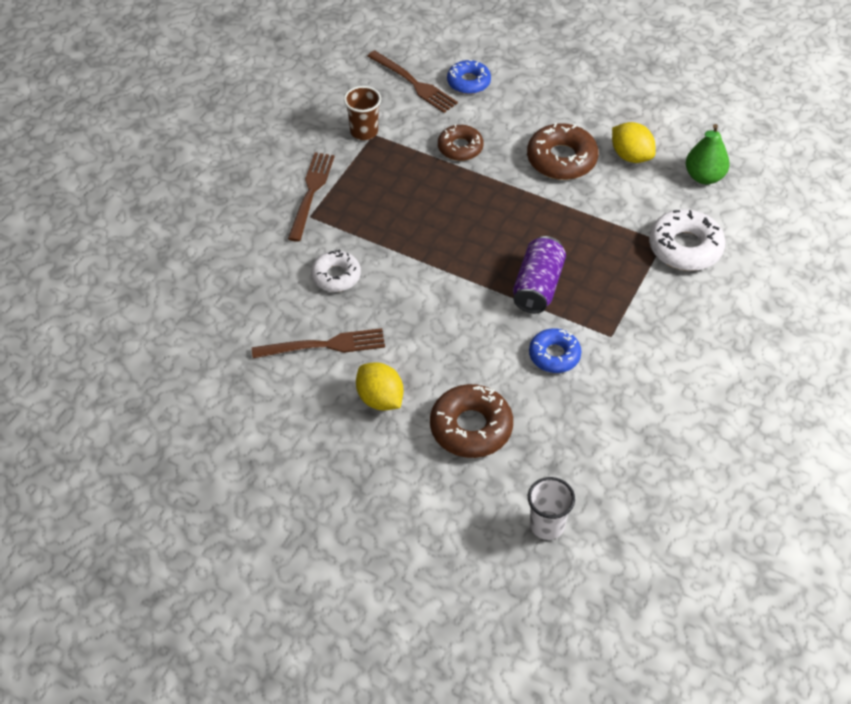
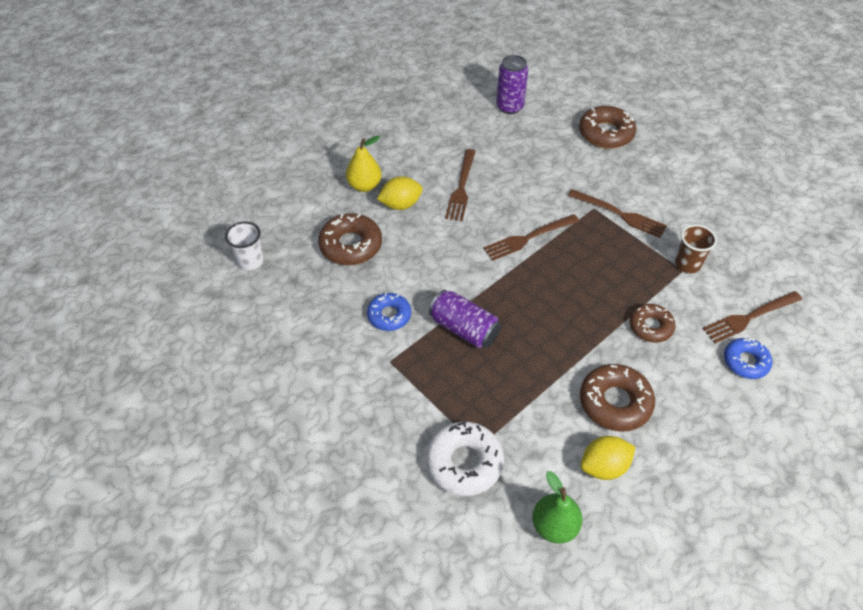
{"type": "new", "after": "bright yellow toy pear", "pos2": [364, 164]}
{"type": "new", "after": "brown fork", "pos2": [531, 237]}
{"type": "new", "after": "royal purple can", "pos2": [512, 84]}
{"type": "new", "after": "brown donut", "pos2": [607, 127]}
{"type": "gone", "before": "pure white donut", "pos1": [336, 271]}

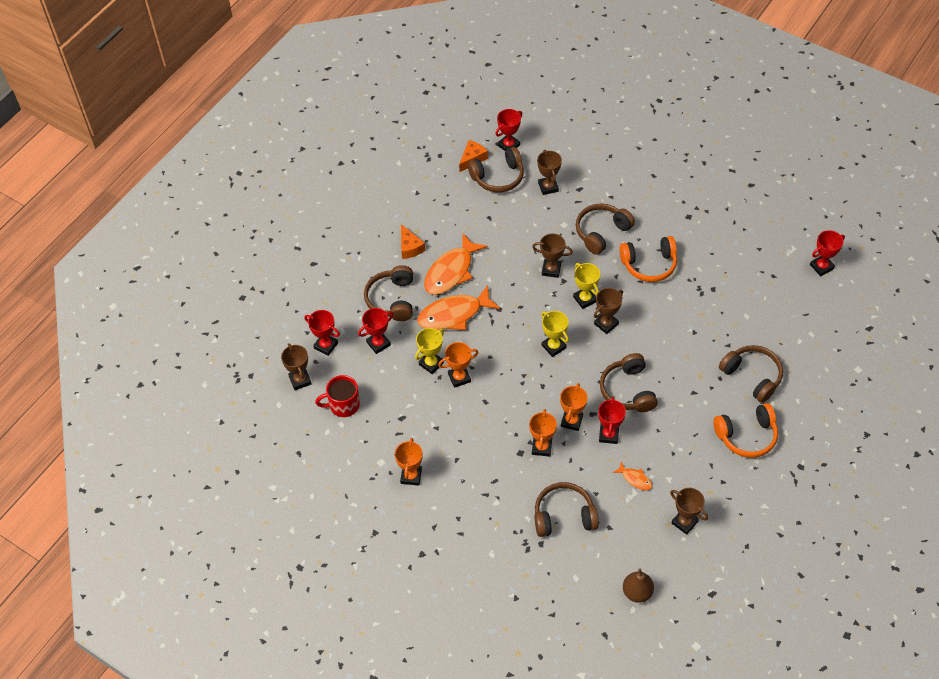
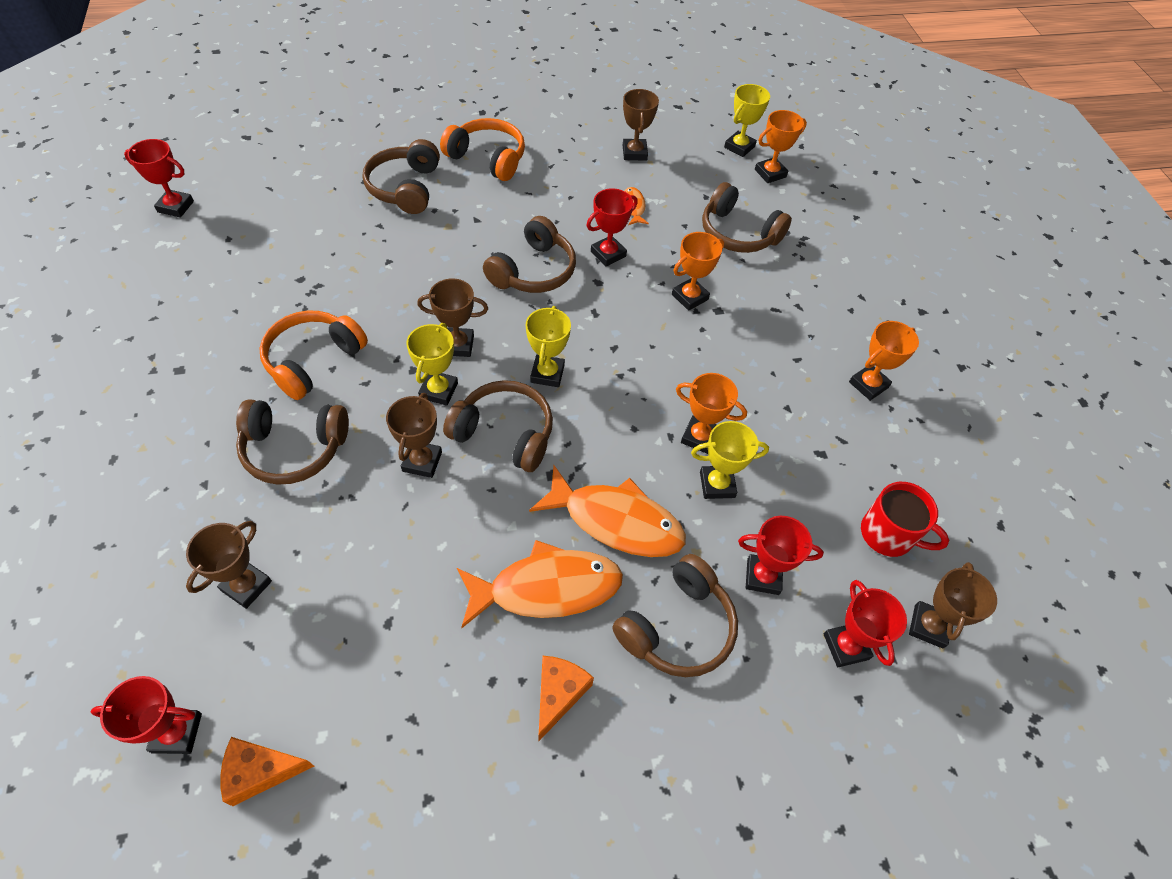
{"type": "rotated", "before": "bright orange over-ear headphones", "pos1": [648, 259], "pos2": [313, 355], "turn": -90}
{"type": "rotated", "before": "brown trophy", "pos1": [552, 256], "pos2": [414, 435], "turn": 45}
{"type": "shifted", "before": "brown over-ear headphones", "pos1": [496, 169], "pos2": [498, 426]}
{"type": "swapped", "before": "brown toy pear", "after": "bright yellow trophy", "pos1": [638, 585], "pos2": [747, 120]}
{"type": "shifted", "before": "bright orange trophy", "pos1": [574, 407], "pos2": [781, 146]}

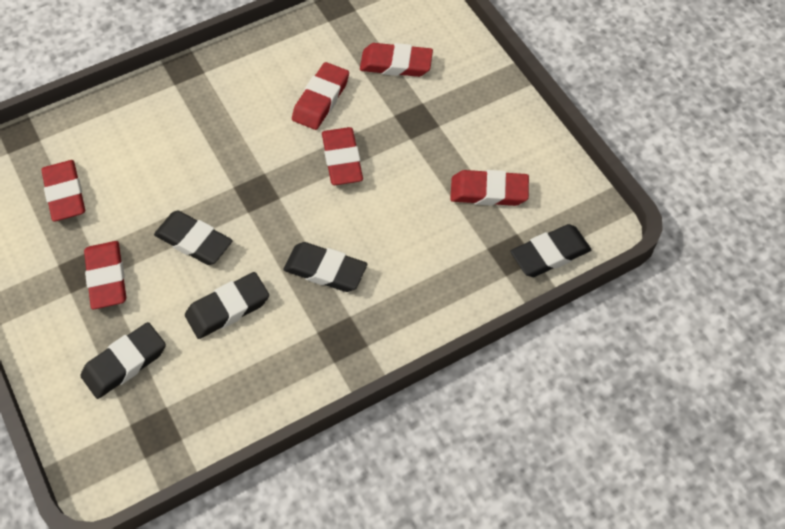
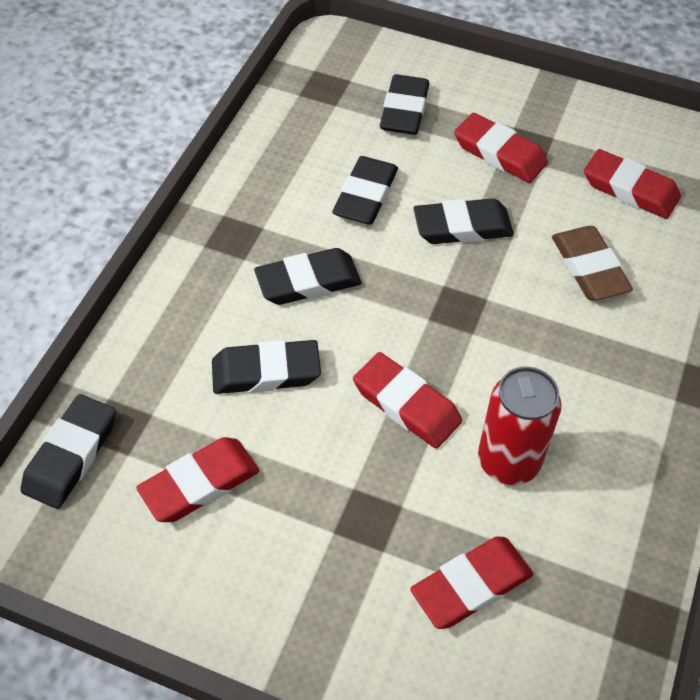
{"type": "new", "after": "jet-black pencil eraser", "pos2": [266, 367]}
{"type": "swapped", "before": "scarlet pencil eraser", "after": "scarlet can", "pos1": [320, 96], "pos2": [520, 425]}
{"type": "new", "after": "brown pencil eraser", "pos2": [592, 263]}

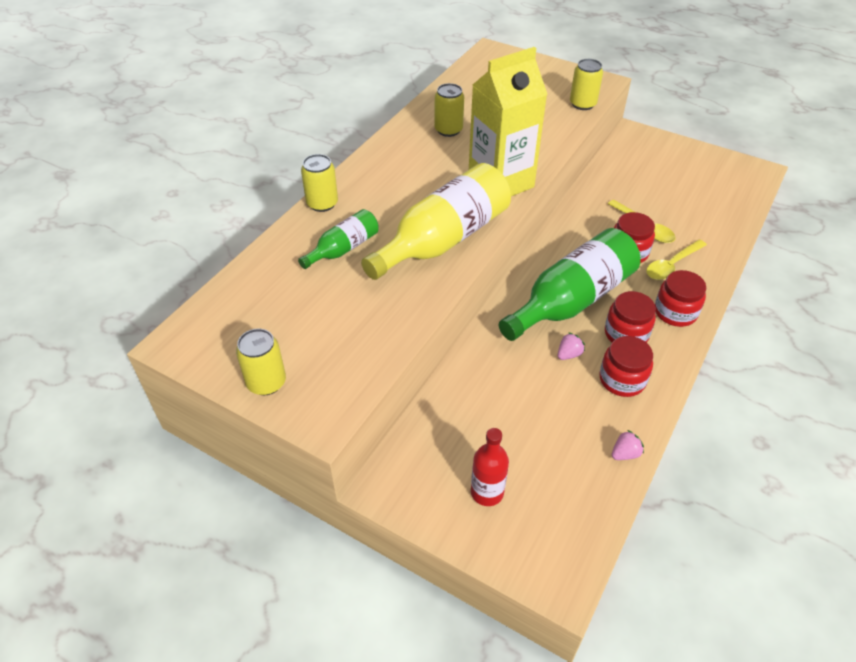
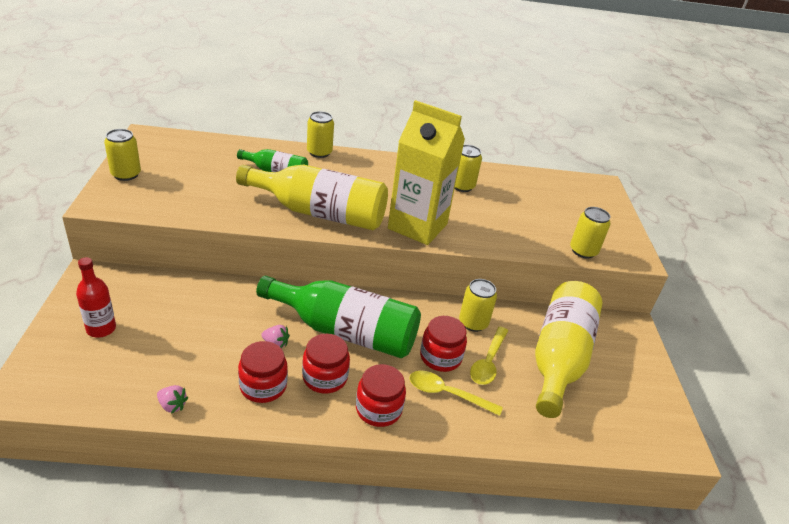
{"type": "new", "after": "bright yellow can", "pos2": [478, 305]}
{"type": "new", "after": "bright yellow flask", "pos2": [569, 349]}

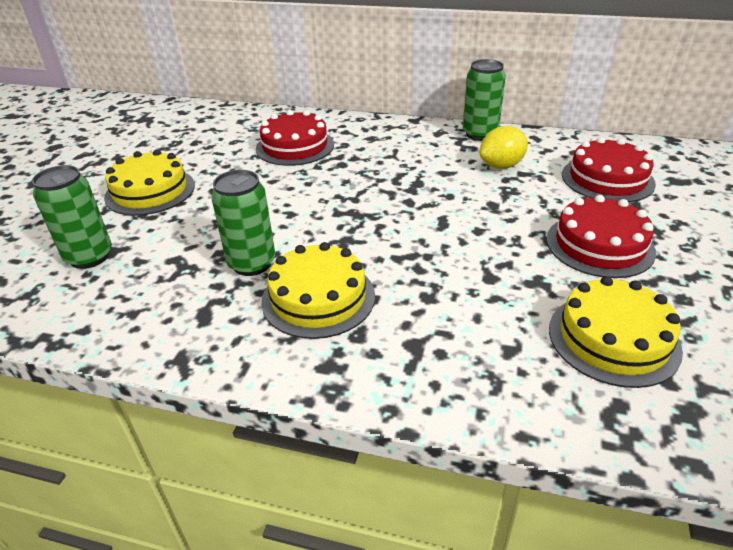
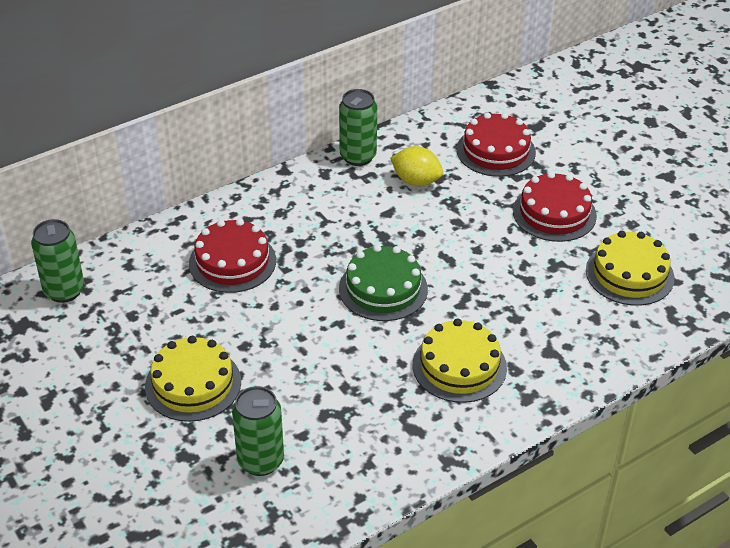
{"type": "shifted", "before": "emerald can", "pos1": [243, 223], "pos2": [57, 261]}
{"type": "new", "after": "emerald gateau", "pos2": [383, 283]}
{"type": "rotated", "before": "bright yellow toy lemon", "pos1": [504, 147], "pos2": [416, 166], "turn": -75}

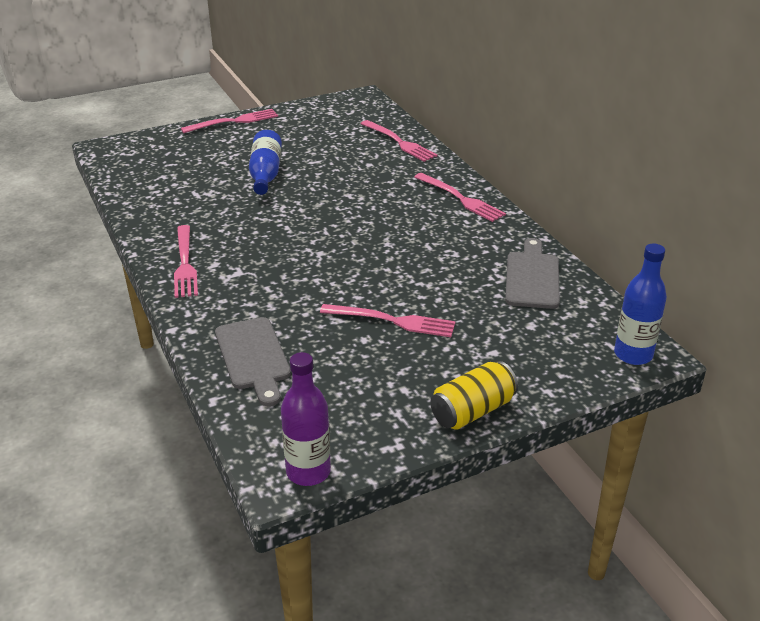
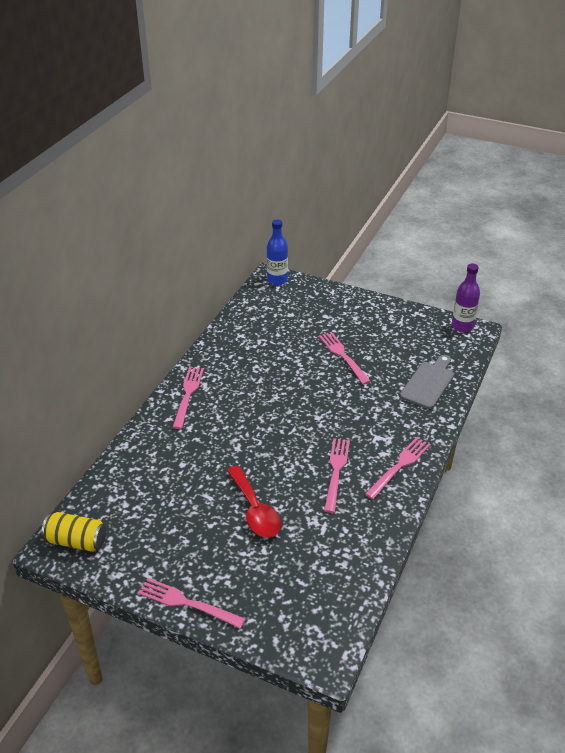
{"type": "shifted", "before": "bright yellow can", "pos1": [474, 395], "pos2": [74, 532]}
{"type": "swapped", "before": "cobalt flask", "after": "scarlet teaspoon", "pos1": [265, 162], "pos2": [254, 501]}
{"type": "shifted", "before": "rosy fork", "pos1": [399, 141], "pos2": [337, 475]}
{"type": "gone", "before": "grey cutting board", "pos1": [532, 273]}

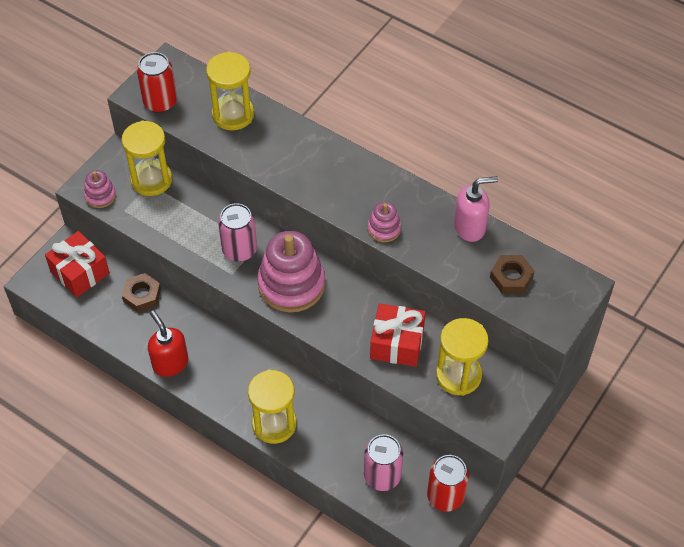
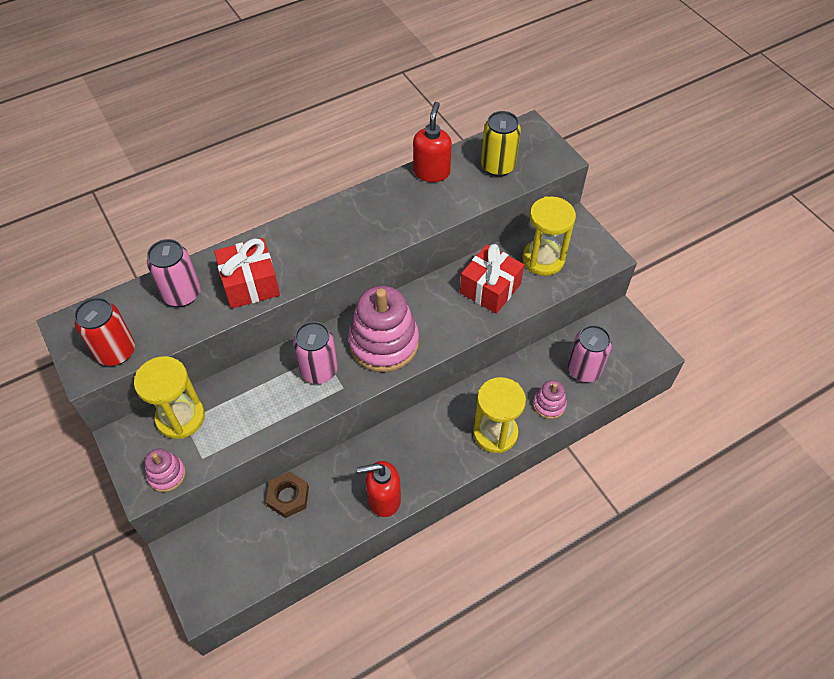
{"type": "swapped", "before": "bright yellow hourglass", "after": "rosy can", "pos1": [230, 91], "pos2": [173, 273]}
{"type": "shifted", "before": "scarlet gift", "pos1": [77, 264], "pos2": [247, 273]}
{"type": "repainted", "before": "rosy soap pump", "after": "scarlet soap pump", "pos1": [476, 209], "pos2": [432, 142]}
{"type": "swapped", "before": "brown hex nut", "after": "bright yellow can", "pos1": [512, 274], "pos2": [501, 144]}
{"type": "shifted", "before": "rosy stacking rings", "pos1": [384, 222], "pos2": [550, 399]}
{"type": "gone", "before": "scarlet can", "pos1": [448, 483]}

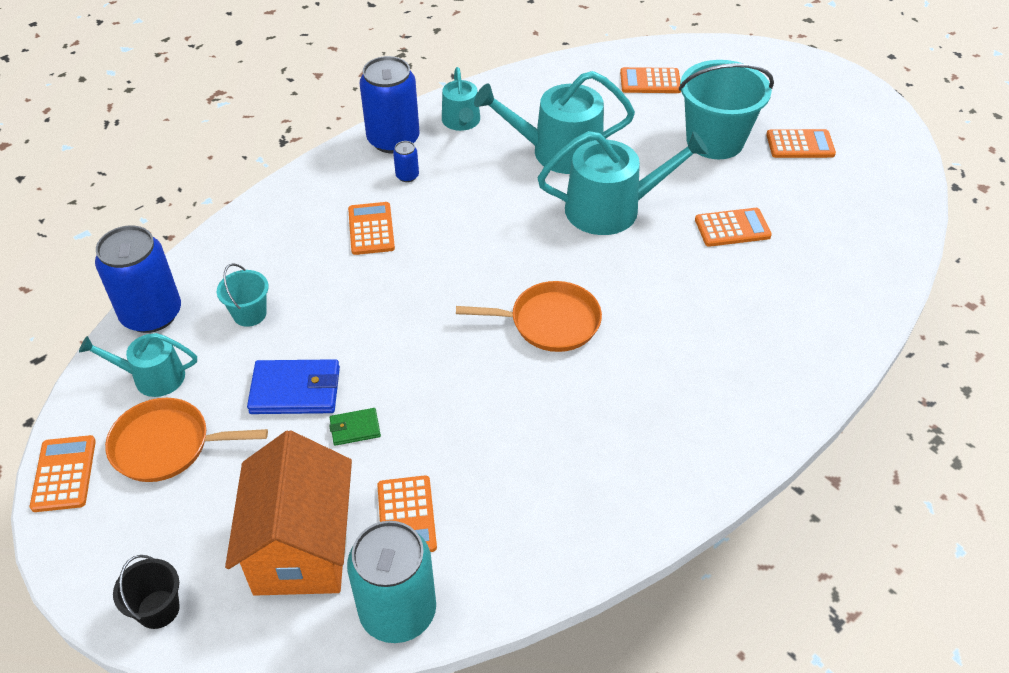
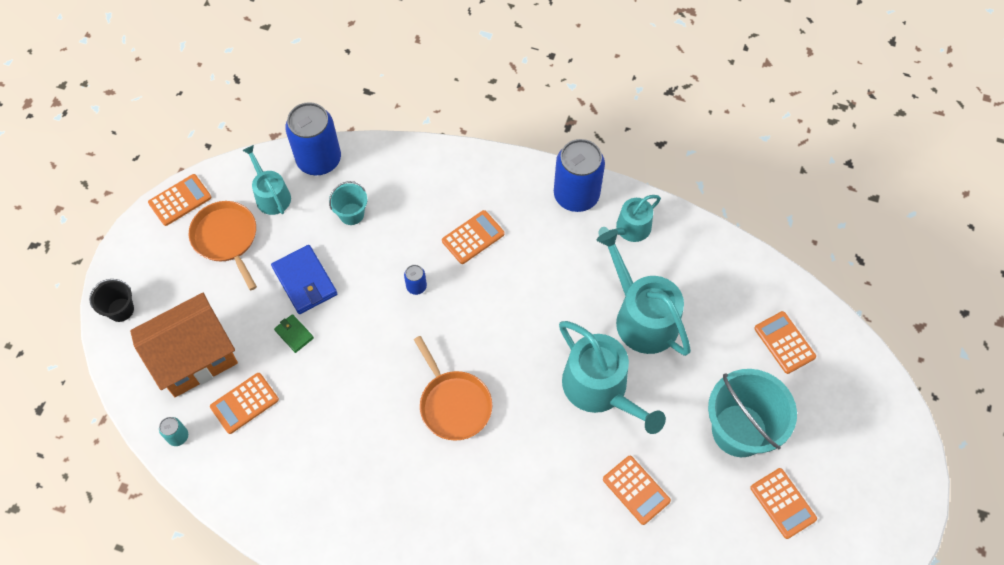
{"type": "scaled", "before": "turquoise can", "pos1": [391, 582], "pos2": [173, 431], "scale": 0.43}
{"type": "shifted", "before": "cobalt can", "pos1": [406, 161], "pos2": [415, 280]}

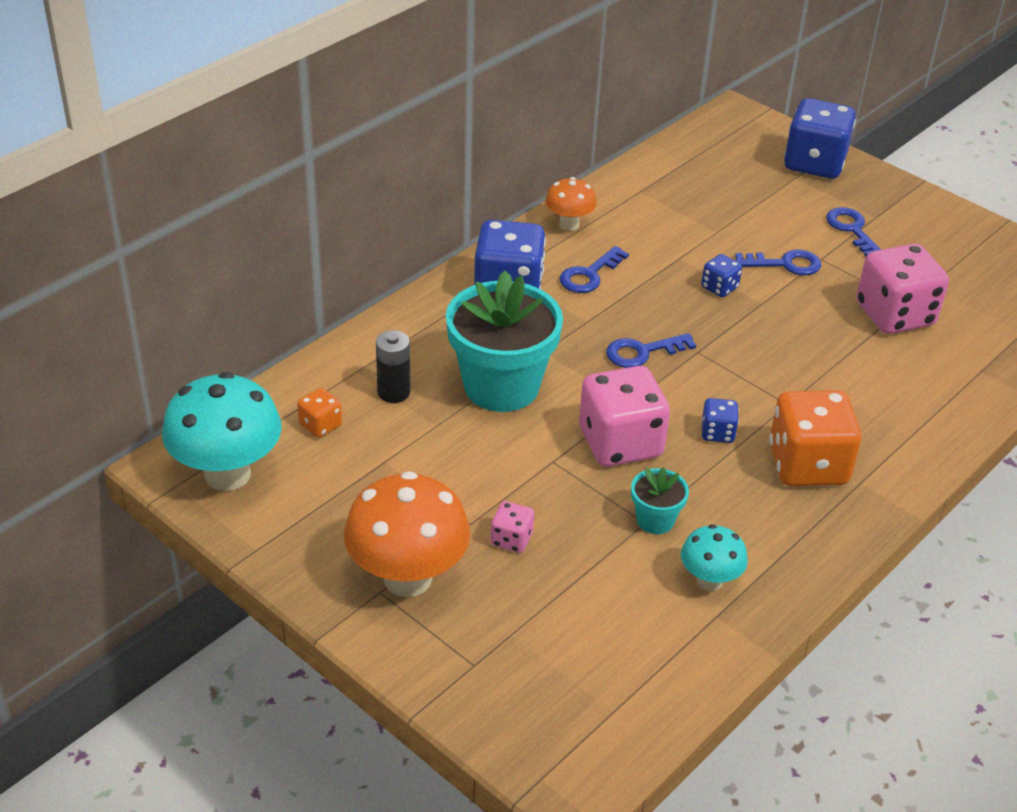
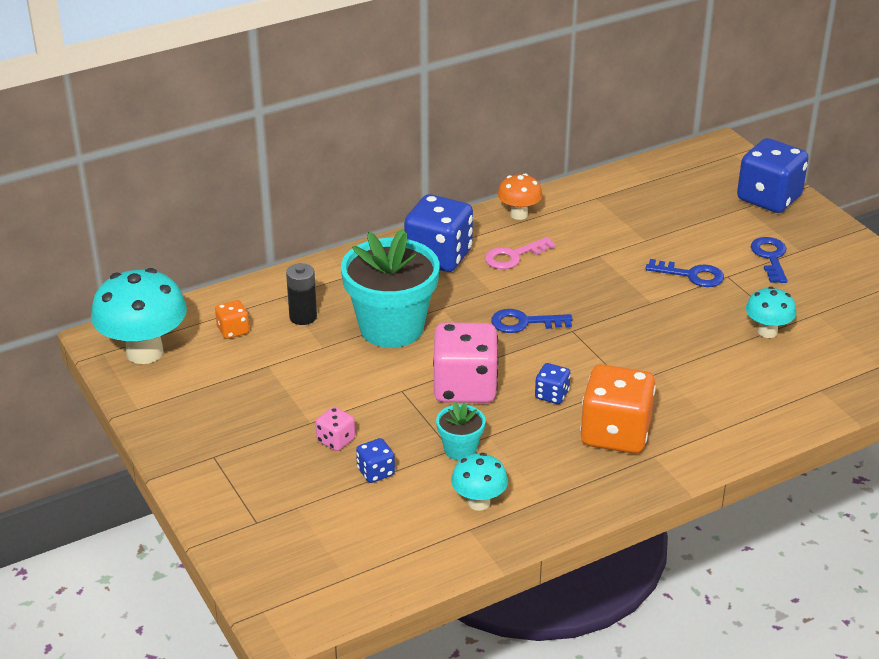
{"type": "shifted", "before": "cobalt die", "pos1": [721, 275], "pos2": [375, 460]}
{"type": "repainted", "before": "cobalt door key", "after": "rosy door key", "pos1": [594, 269], "pos2": [520, 253]}
{"type": "swapped", "before": "rosy die", "after": "turquoise fungus", "pos1": [902, 289], "pos2": [771, 312]}
{"type": "gone", "before": "bright orange fungus", "pos1": [407, 534]}

